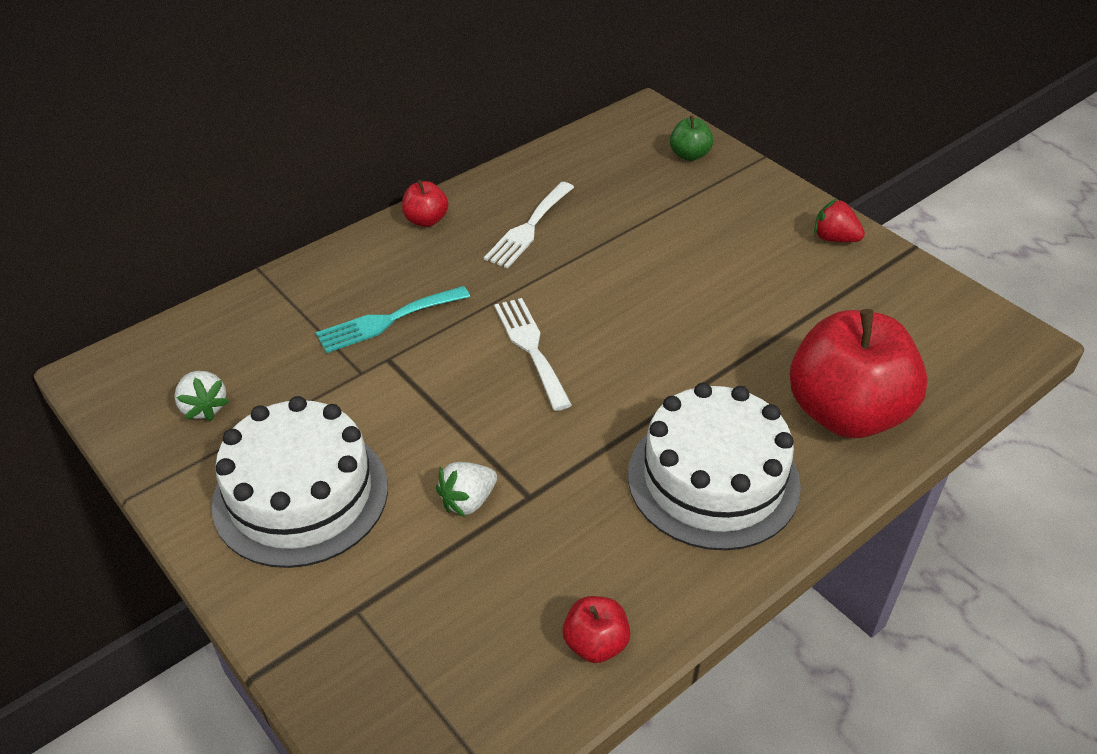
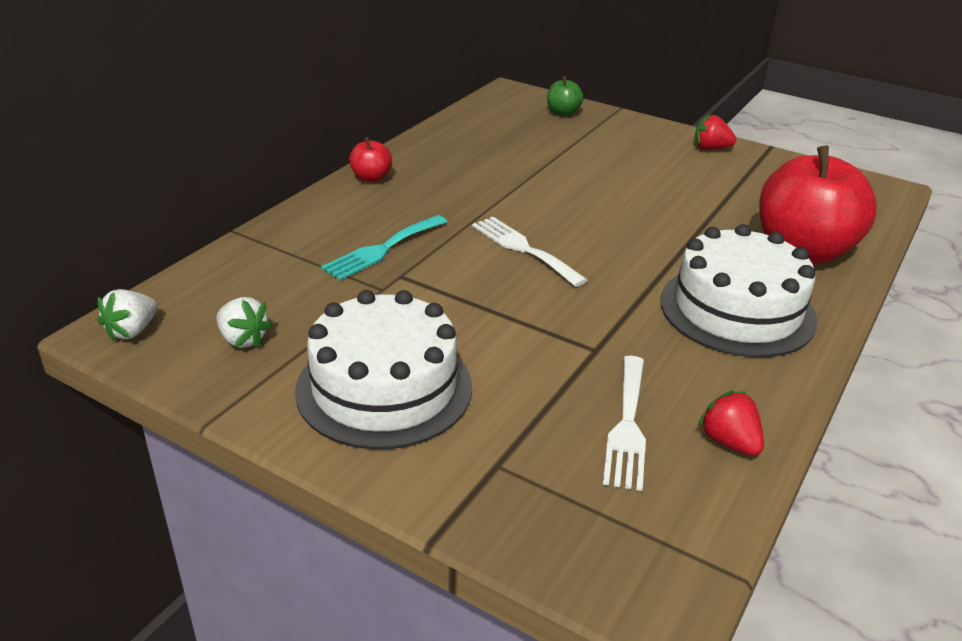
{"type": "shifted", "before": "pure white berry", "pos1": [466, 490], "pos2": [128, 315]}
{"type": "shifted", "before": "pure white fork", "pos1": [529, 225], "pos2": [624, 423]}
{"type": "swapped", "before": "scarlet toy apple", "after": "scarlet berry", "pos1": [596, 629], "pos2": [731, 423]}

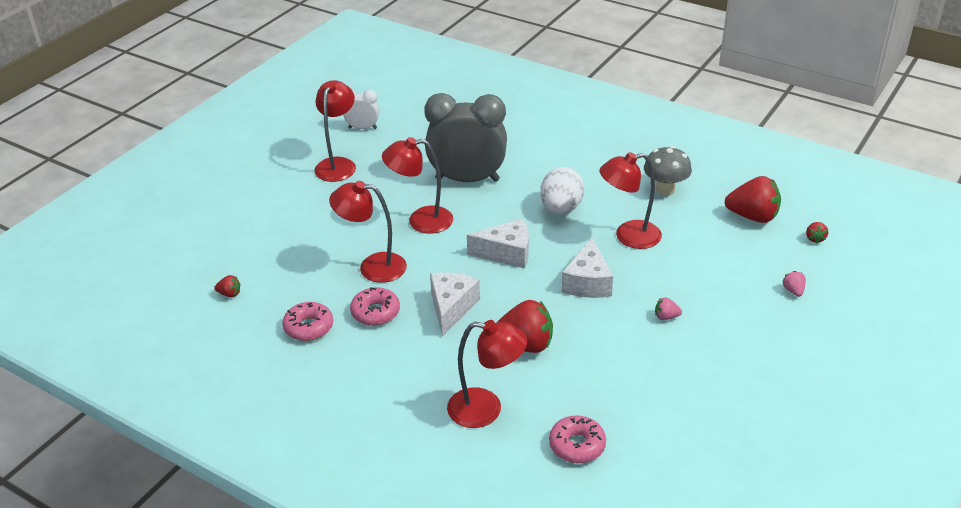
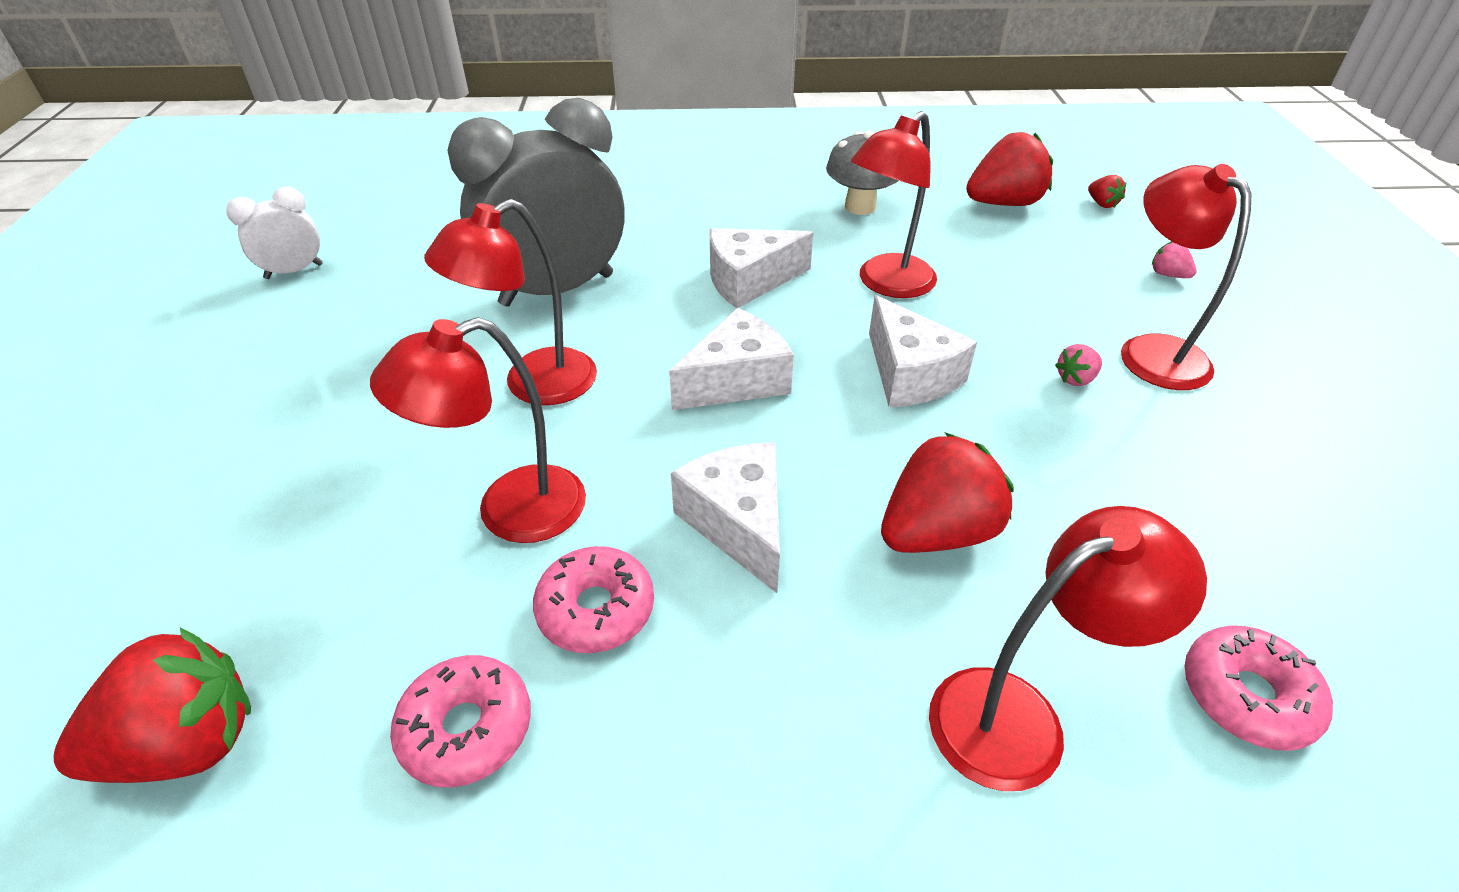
{"type": "scaled", "before": "scarlet berry", "pos1": [227, 286], "pos2": [152, 705], "scale": 2.23}
{"type": "swapped", "before": "pure white egg shape", "after": "pure white piece of cheese", "pos1": [562, 190], "pos2": [761, 268]}
{"type": "shifted", "before": "scarlet reading lamp", "pos1": [335, 131], "pos2": [1186, 277]}

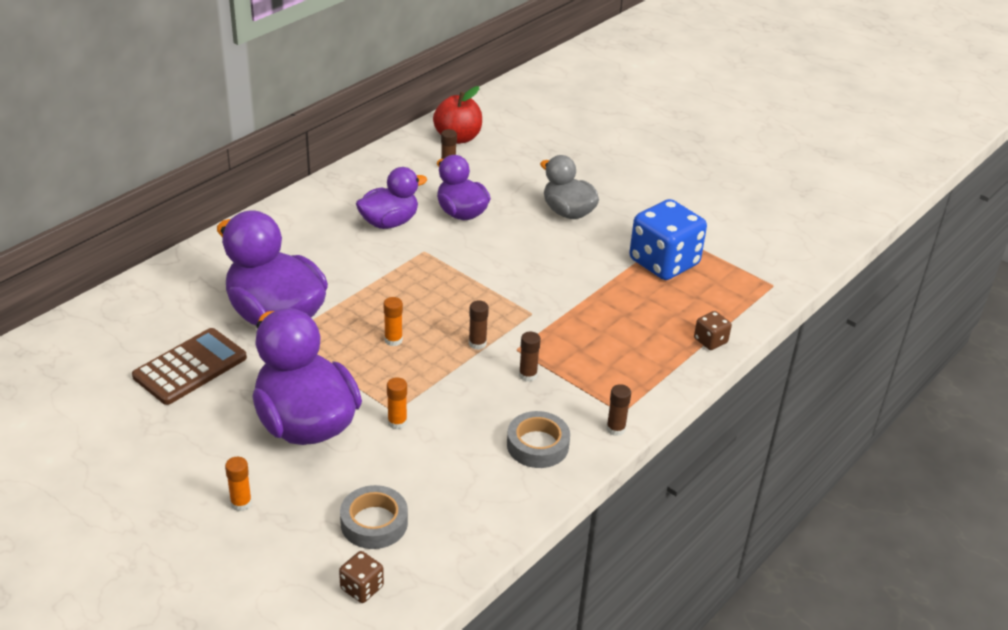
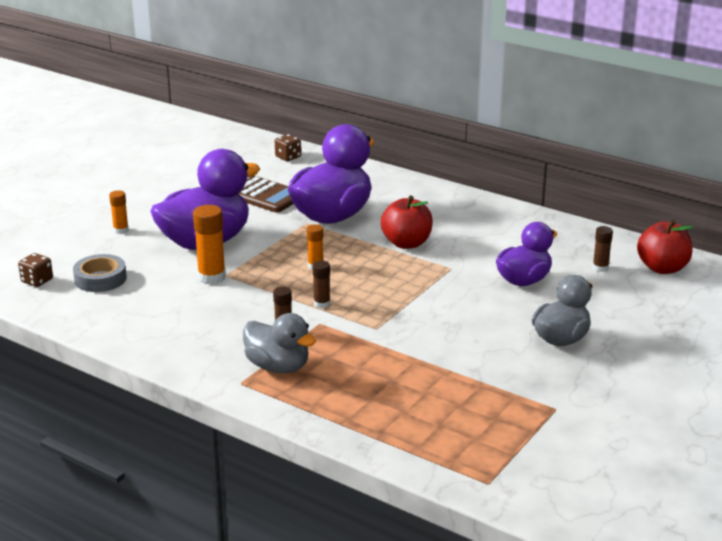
{"type": "scaled", "before": "bright orange stick of glue", "pos1": [397, 403], "pos2": [209, 244], "scale": 1.7}
{"type": "new", "after": "grey rubber duck", "pos2": [279, 343]}
{"type": "shifted", "before": "brown die", "pos1": [713, 330], "pos2": [288, 147]}
{"type": "new", "after": "scarlet toy apple", "pos2": [407, 222]}
{"type": "gone", "before": "royal purple rubber duck", "pos1": [391, 198]}
{"type": "gone", "before": "grey tape", "pos1": [538, 439]}
{"type": "gone", "before": "brown stick of glue", "pos1": [619, 410]}
{"type": "gone", "before": "cobalt die", "pos1": [668, 239]}

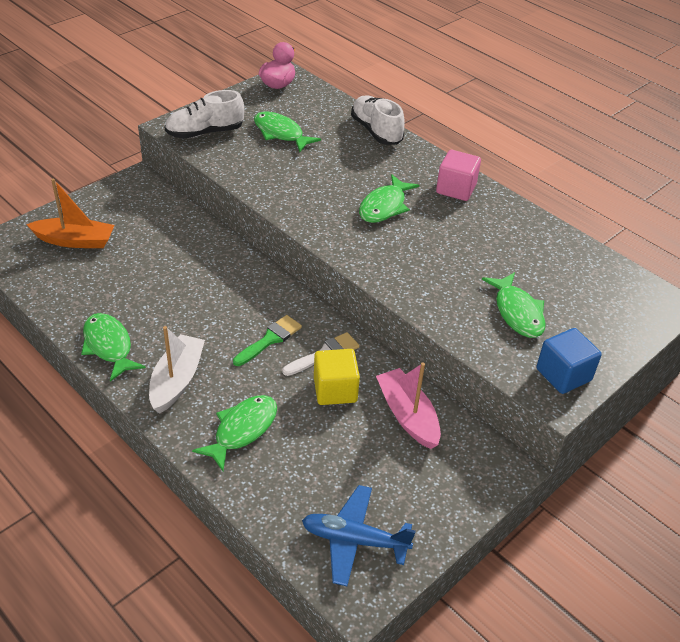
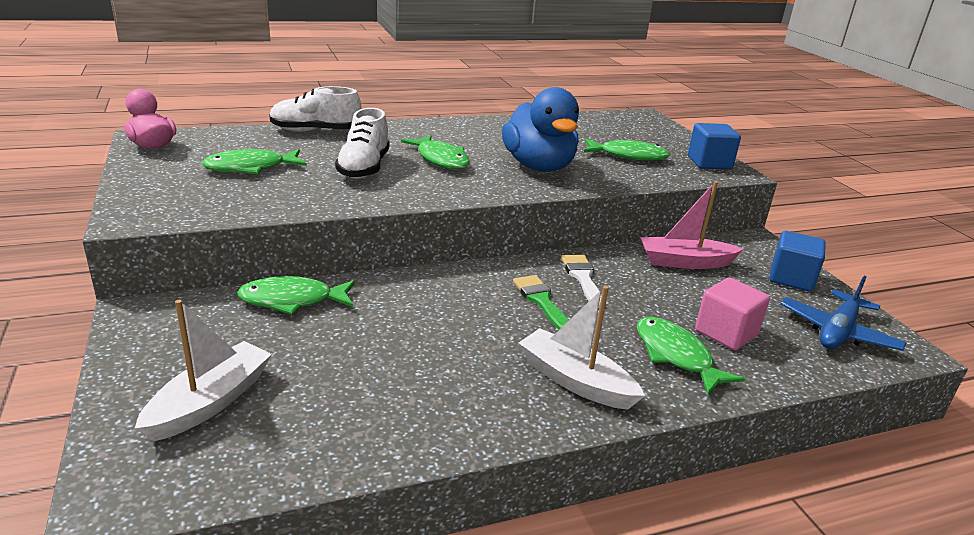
{"type": "repainted", "before": "bright orange boat", "after": "pure white boat", "pos1": [70, 213], "pos2": [203, 370]}
{"type": "shifted", "before": "emerald fish figure", "pos1": [113, 347], "pos2": [296, 295]}
{"type": "shifted", "before": "pure white sneaker", "pos1": [204, 114], "pos2": [362, 143]}
{"type": "new", "after": "cobalt rubber duck", "pos2": [540, 129]}
{"type": "shifted", "before": "rosy cube", "pos1": [458, 175], "pos2": [732, 313]}
{"type": "new", "after": "cobalt cube", "pos2": [797, 261]}
{"type": "gone", "before": "bright yellow cube", "pos1": [337, 377]}

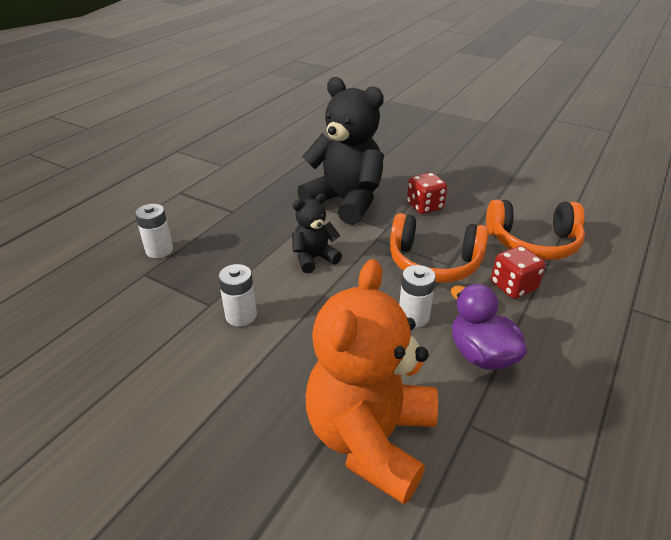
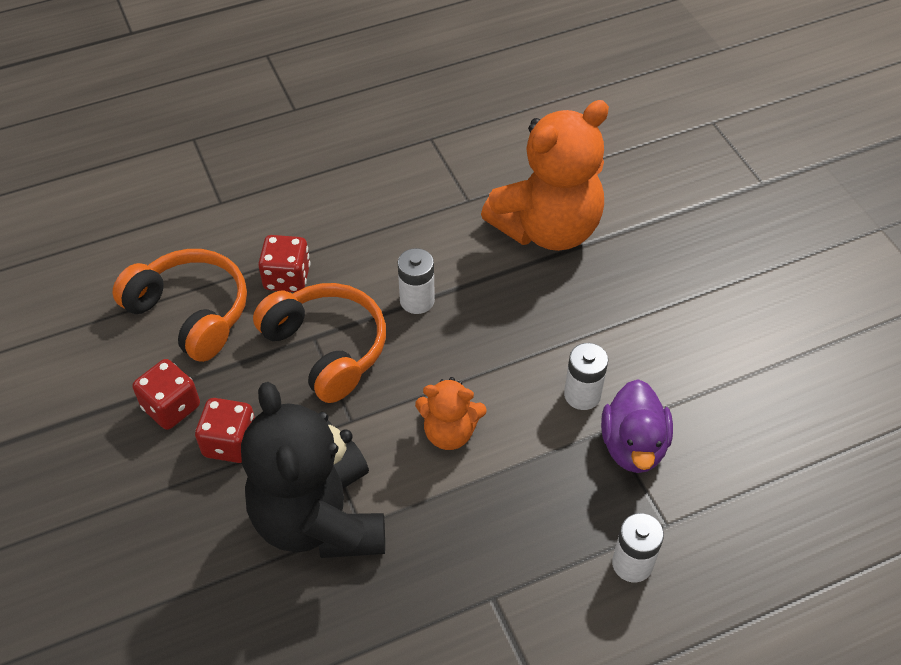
{"type": "new", "after": "scarlet die", "pos2": [166, 394]}
{"type": "repainted", "before": "jet-black teddy bear", "after": "bright orange teddy bear", "pos1": [317, 233], "pos2": [451, 413]}
{"type": "shifted", "before": "royal purple rubber duck", "pos1": [489, 327], "pos2": [637, 426]}

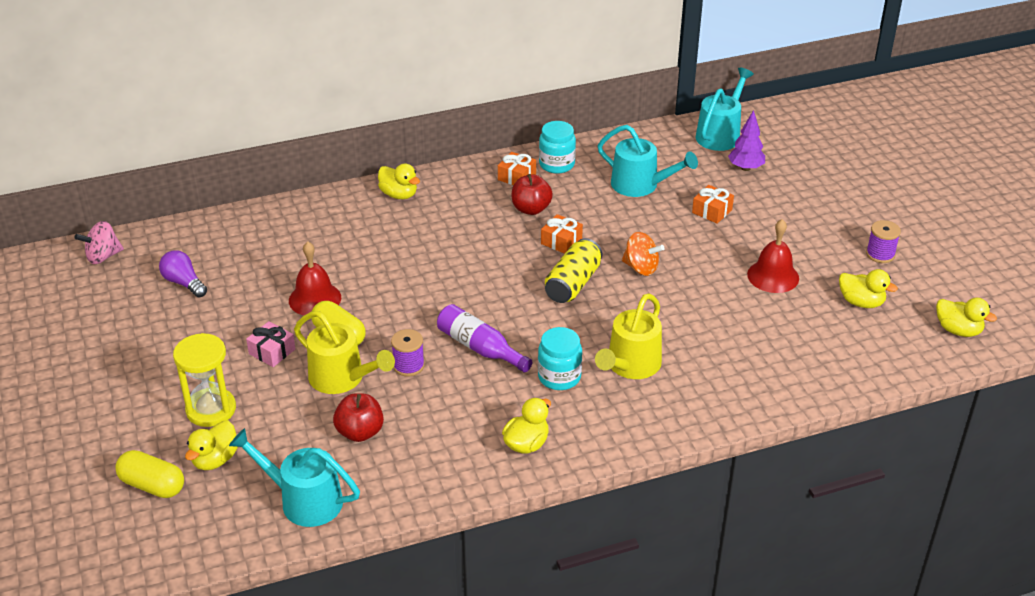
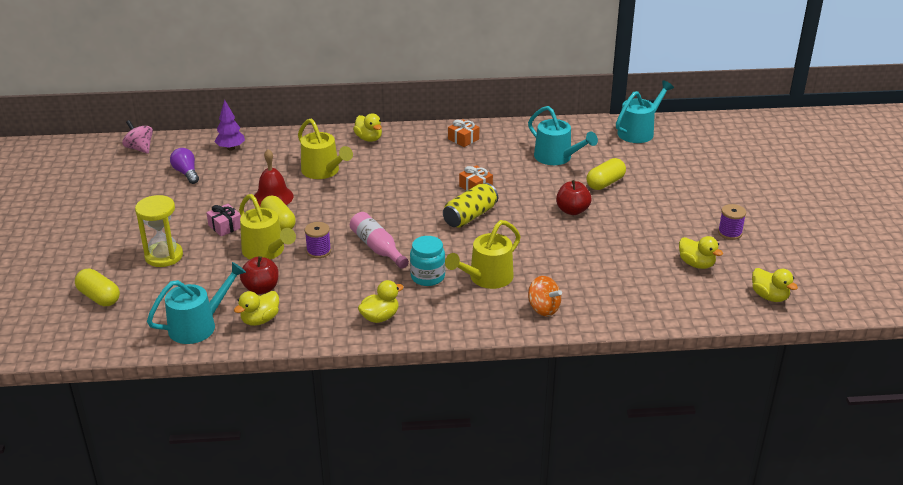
{"type": "rotated", "before": "rosy whirligig", "pos1": [99, 242], "pos2": [137, 137], "turn": 60}
{"type": "rotated", "before": "turquoise watering pot", "pos1": [294, 477], "pos2": [196, 303], "turn": 105}
{"type": "shifted", "before": "royal purple fir tree", "pos1": [746, 140], "pos2": [230, 125]}
{"type": "shifted", "before": "bright yellow rubber duck", "pos1": [211, 445], "pos2": [256, 308]}
{"type": "new", "after": "bright yellow watering pot", "pos2": [325, 149]}
{"type": "repainted", "before": "royal purple flask", "after": "rosy flask", "pos1": [484, 338], "pos2": [379, 240]}
{"type": "shifted", "before": "bright orange whirligig", "pos1": [643, 254], "pos2": [545, 296]}
{"type": "shifted", "before": "scarlet toy apple", "pos1": [532, 194], "pos2": [573, 197]}
{"type": "swapped", "before": "bright orange gift", "after": "bright yellow pill shape", "pos1": [713, 204], "pos2": [606, 174]}
{"type": "gone", "before": "turquoise jar", "pos1": [557, 147]}
{"type": "gone", "before": "scarlet school bell", "pos1": [773, 256]}

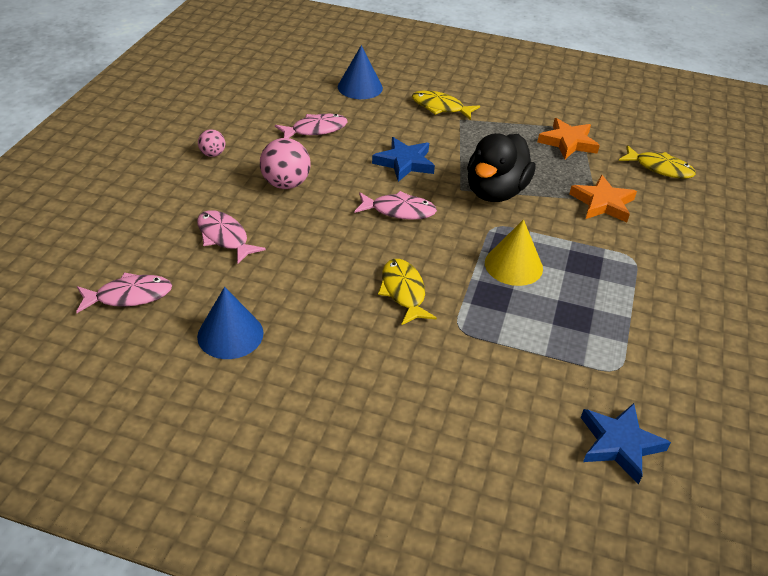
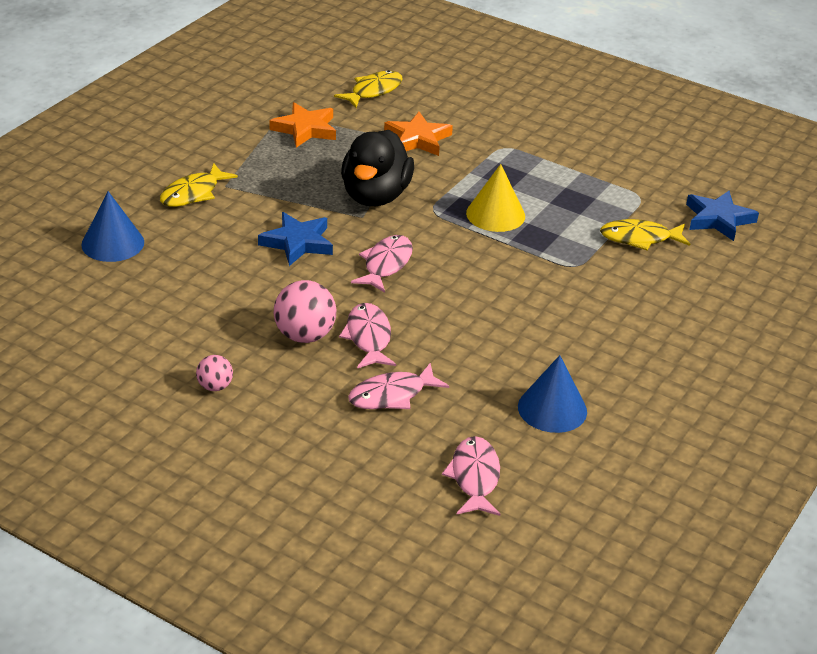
{"type": "shifted", "before": "rosy fish figure", "pos1": [311, 126], "pos2": [367, 335]}
{"type": "rotated", "before": "jet-black rubber duck", "pos1": [501, 167], "pos2": [377, 168], "turn": 60}
{"type": "shifted", "before": "bright yellow fish figure", "pos1": [407, 292], "pos2": [645, 235]}

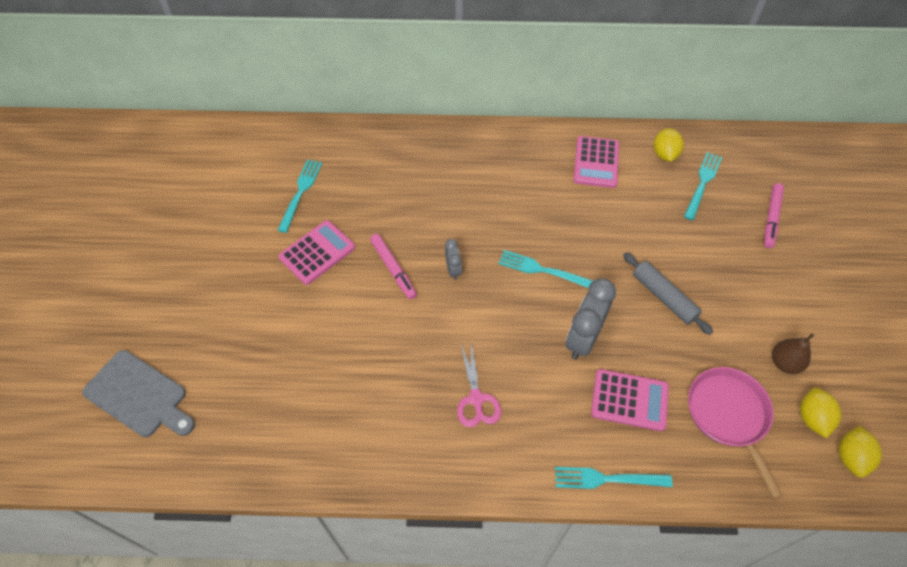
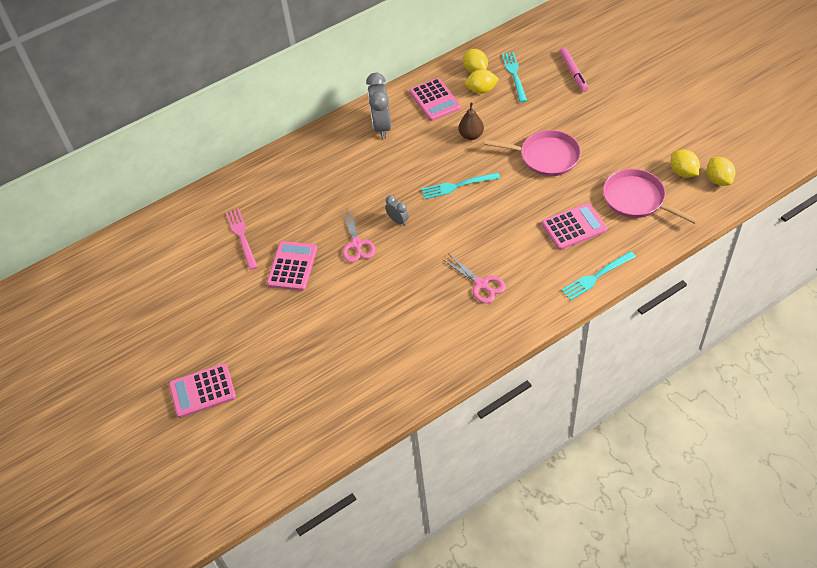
{"type": "new", "after": "rosy pocket calculator", "pos2": [202, 390]}
{"type": "repainted", "before": "turquoise fork", "after": "rosy fork", "pos1": [299, 196], "pos2": [242, 239]}
{"type": "swapped", "before": "rosy marker", "after": "rosy pair of scissors", "pos1": [393, 267], "pos2": [359, 235]}
{"type": "shifted", "before": "grey clock", "pos1": [591, 319], "pos2": [378, 106]}
{"type": "shifted", "before": "brown toy pear", "pos1": [793, 353], "pos2": [471, 121]}
{"type": "new", "after": "bright yellow toy lemon", "pos2": [482, 81]}
{"type": "swapped", "before": "grey rolling pin", "after": "rosy pan", "pos1": [668, 294], "pos2": [532, 153]}
{"type": "gone", "before": "grey cutting board", "pos1": [138, 393]}

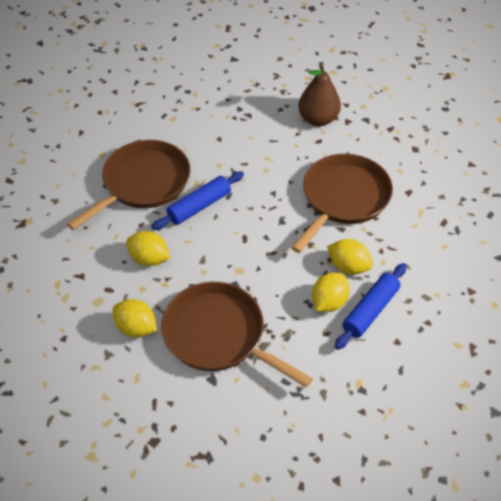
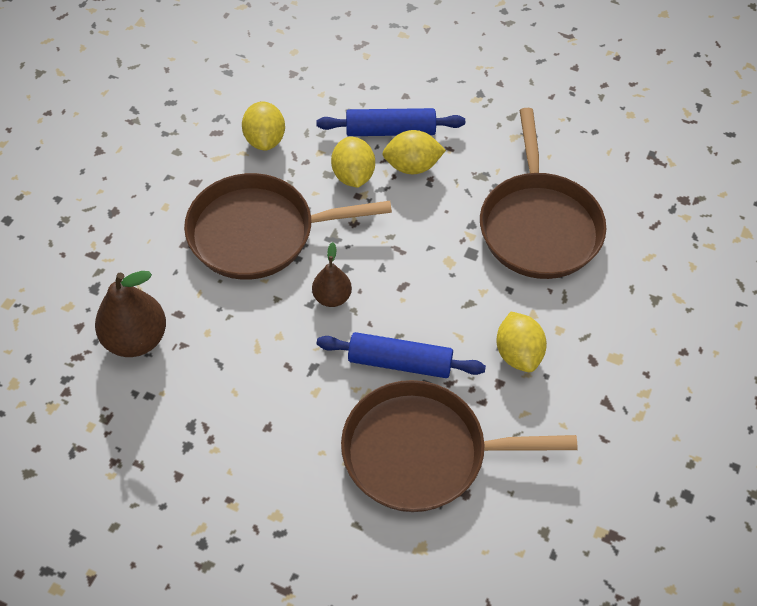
{"type": "shifted", "before": "bright yellow toy lemon", "pos1": [135, 318], "pos2": [263, 126]}
{"type": "new", "after": "brown toy pear", "pos2": [332, 274]}

